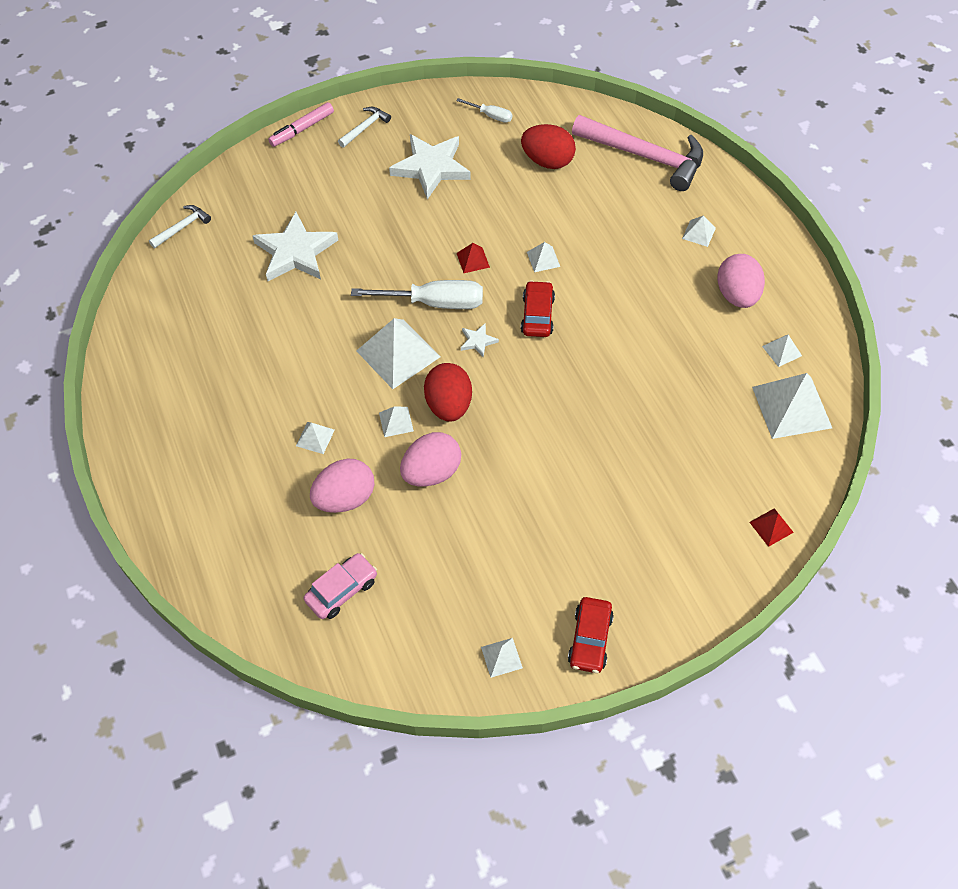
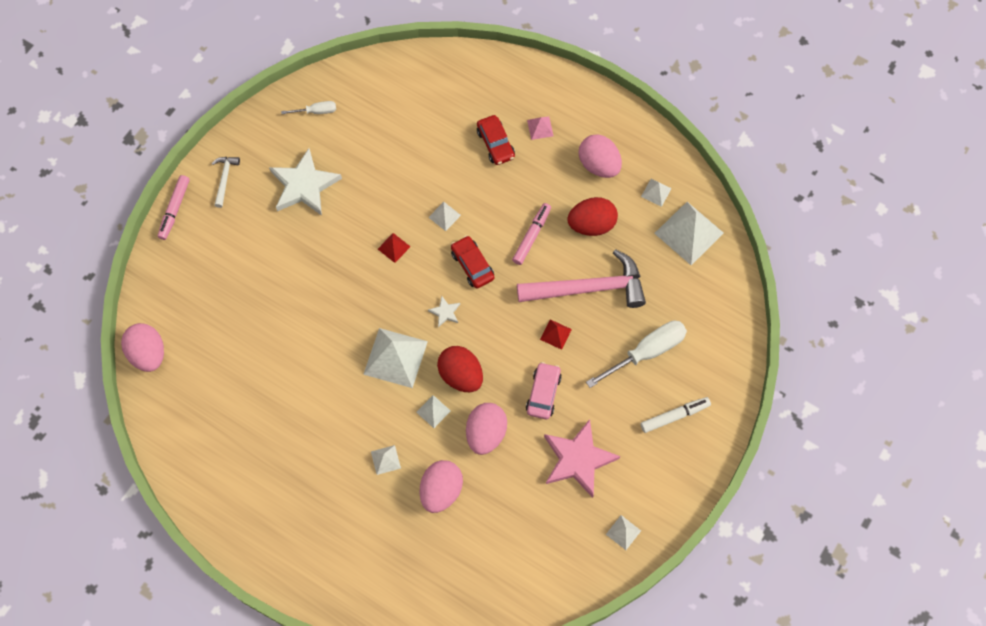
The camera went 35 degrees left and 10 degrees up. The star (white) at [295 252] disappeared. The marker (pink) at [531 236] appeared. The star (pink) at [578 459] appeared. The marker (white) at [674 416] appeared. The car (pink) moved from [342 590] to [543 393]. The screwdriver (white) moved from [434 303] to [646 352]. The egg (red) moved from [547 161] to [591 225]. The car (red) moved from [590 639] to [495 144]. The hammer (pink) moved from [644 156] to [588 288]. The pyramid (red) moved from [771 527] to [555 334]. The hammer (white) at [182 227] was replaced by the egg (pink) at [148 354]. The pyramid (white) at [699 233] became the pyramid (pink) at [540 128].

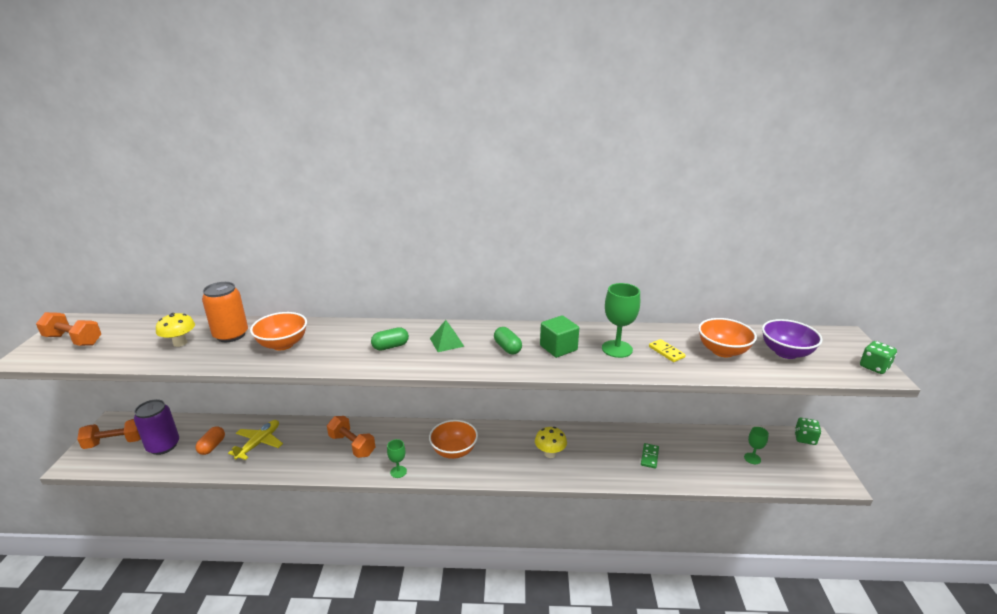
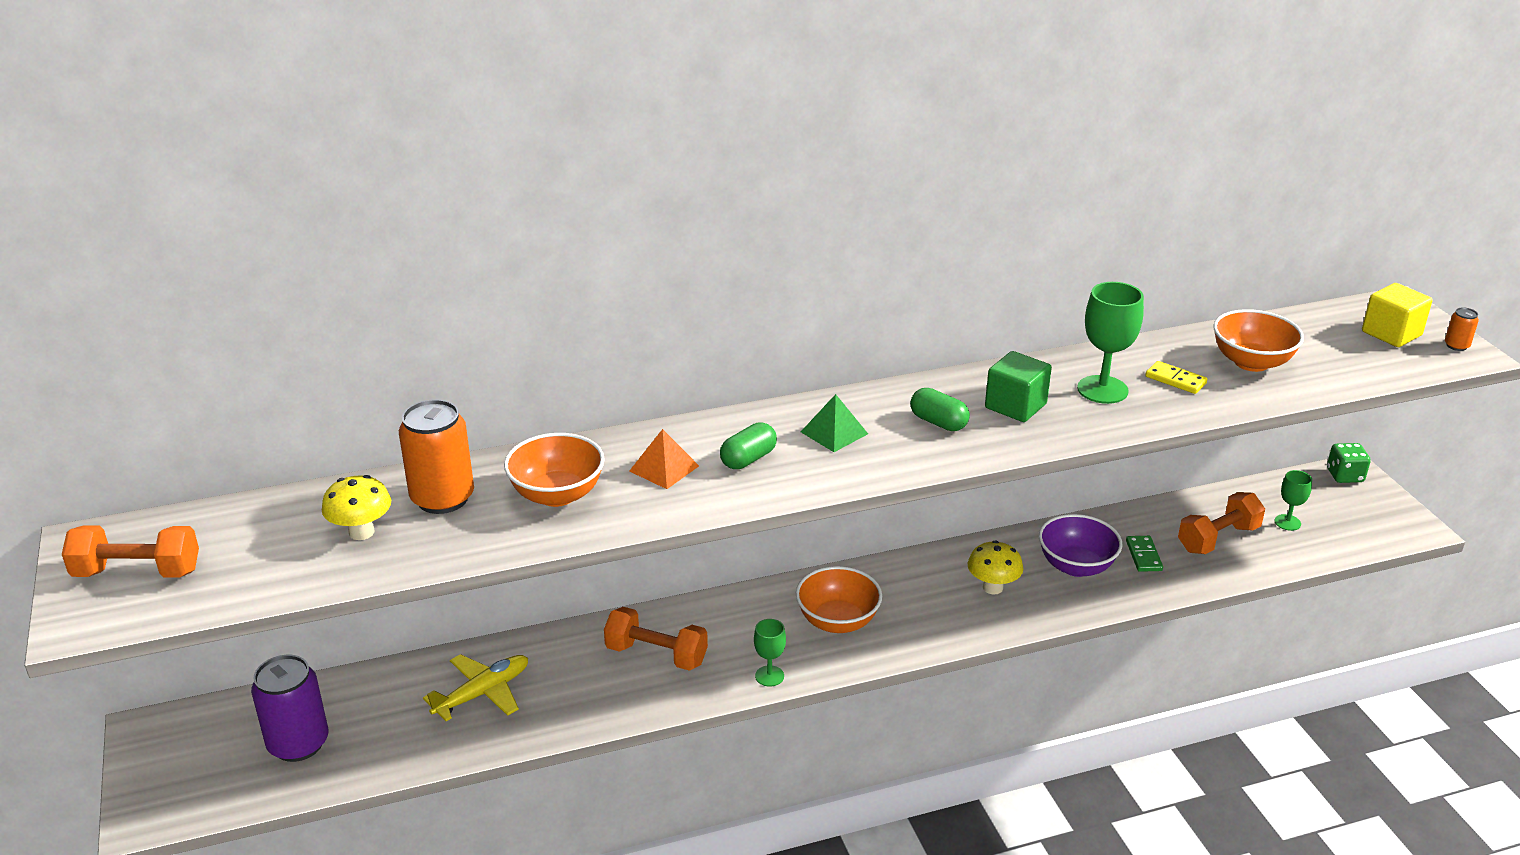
The camera went 20 degrees left and 5 degrees up. The capsule (orange) at [212 446] disappeared. The pyramid (orange) at [664 468] appeared. The cube (yellow) at [1391 333] appeared. The dumbbell (orange) moved from [115 442] to [1218 538]. The bowl (purple) moved from [786 353] to [1076 566]. The dice (green) at [874 367] was replaced by the can (orange) at [1456 346]. The plane (yellow) at [259 443] turned 45 degrees clockwise.

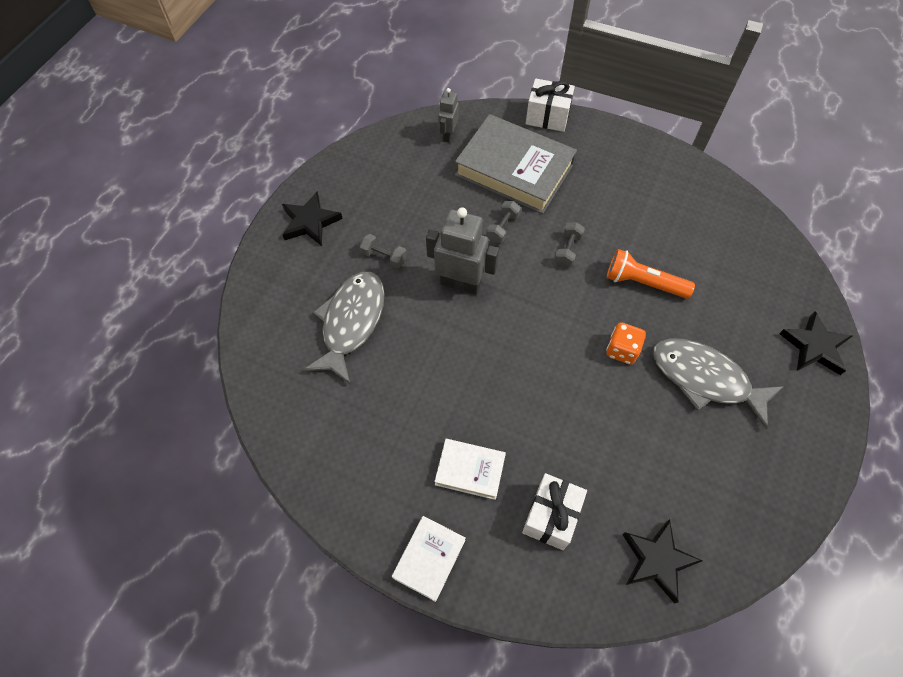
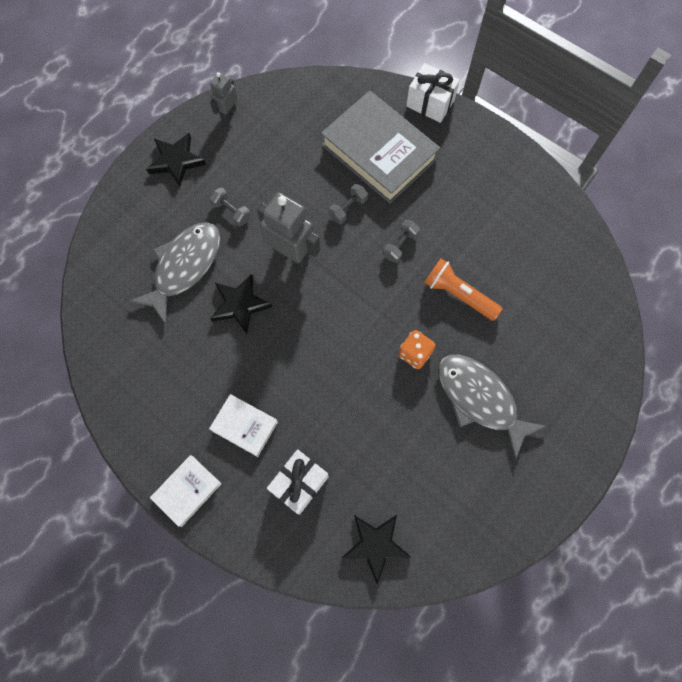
The camera went 15 degrees right and 10 degrees up. The robot (grey) moved from [448 135] to [228 113]. The star (black) moved from [814 346] to [240 305].

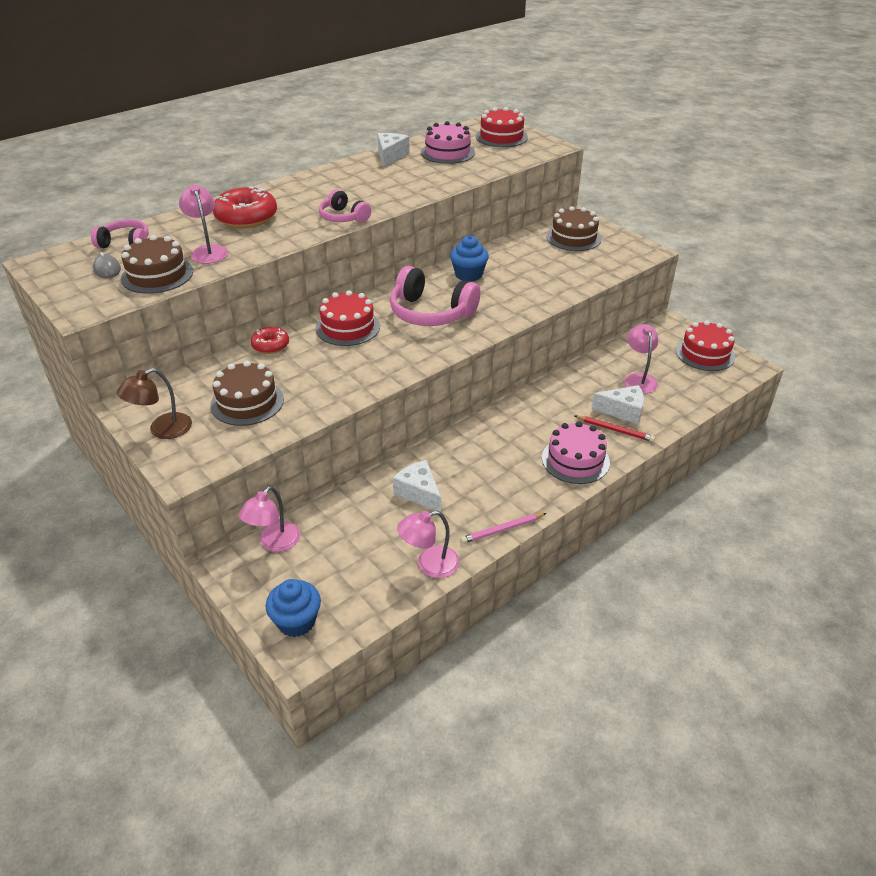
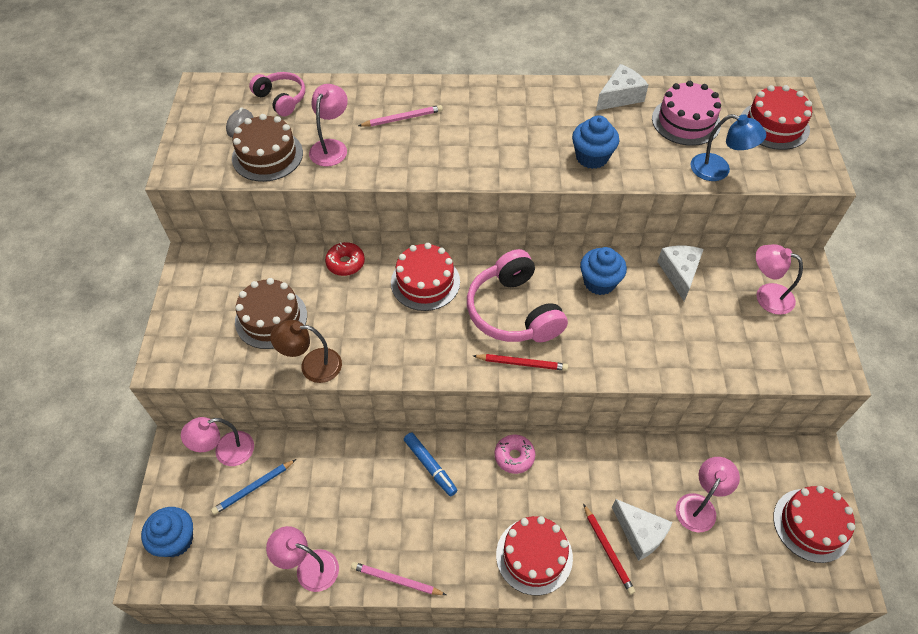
The camera went 40 degrees right and 15 degrees up. The headphones (pink) at [343 217] disappeared. The pencil (blue) at [253 488] appeared. The marker (blue) at [430 466] appeared. The pencil (red) at [522 363] appeared. The donut (pink) at [514 456] appeared. The cupcake (blue) at [592 157] appeared. The lamp (blue) at [718 170] appeared. The lamp (brown) moved from [162 430] to [312 365]. The cheese (white) moved from [419 493] to [679 273]. The donut (red) at [246 218] was replaced by the pencil (pink) at [402 118]. The cake (brown) at [573 237] was replaced by the lamp (pink) at [766 295]. The cake (pink) at [575 460] became the cake (red) at [534 556].

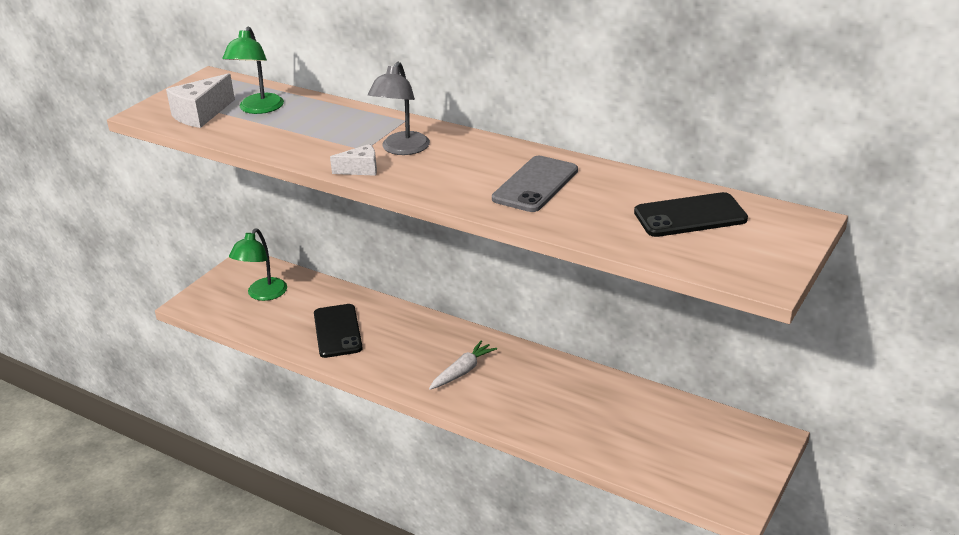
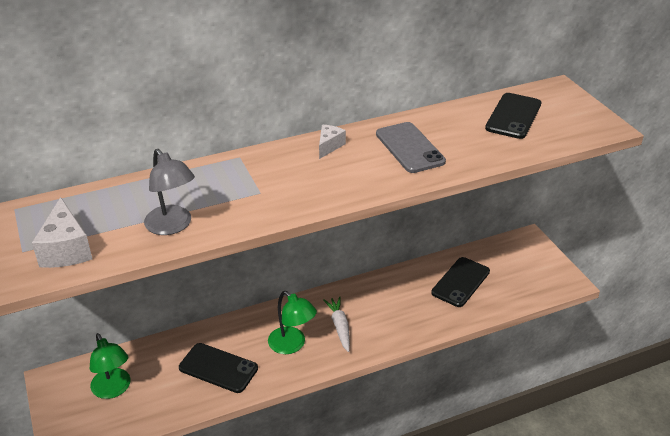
The camera went 55 degrees left and 5 degrees up. The phone (black) at [460 282] appeared. The lamp (green) moved from [258 109] to [292 345]. The cheese (white) moved from [361 170] to [329 146]. The lamp (grey) moved from [402 149] to [172 226].

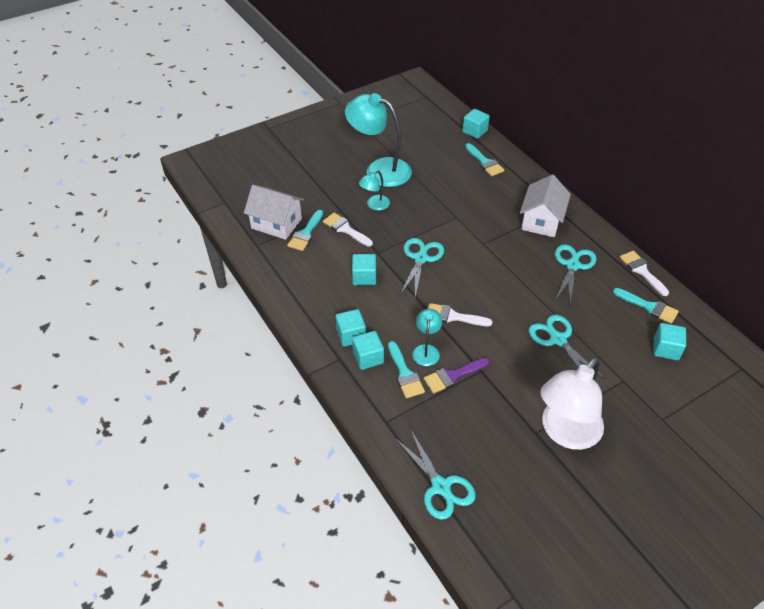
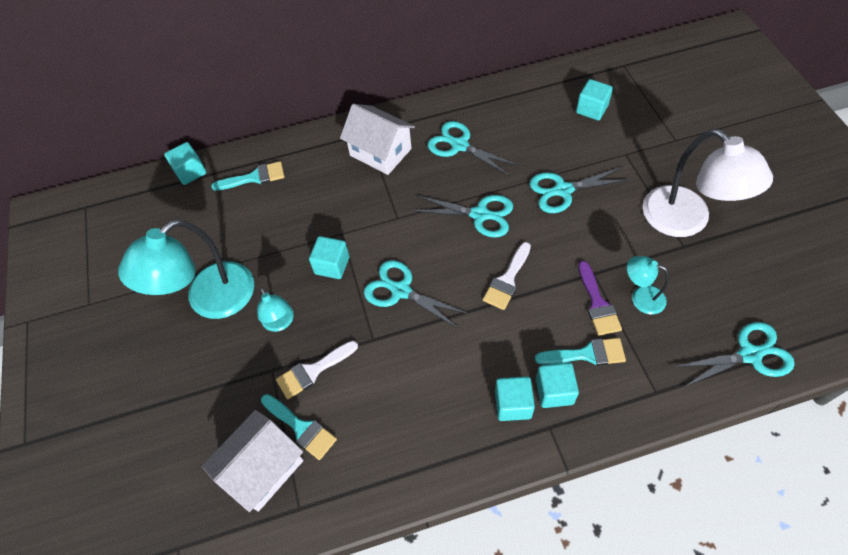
The camera went 70 degrees left and 10 degrees up. The brush (turquoise) at [649 307] disappeared. The brush (white) at [642 271] disappeared. The scissors (turquoise) at [480 214] appeared. The cube (turquoise) moved from [364 277] to [332 265]. The lamp (turquoise) moved from [426 350] to [641 297].

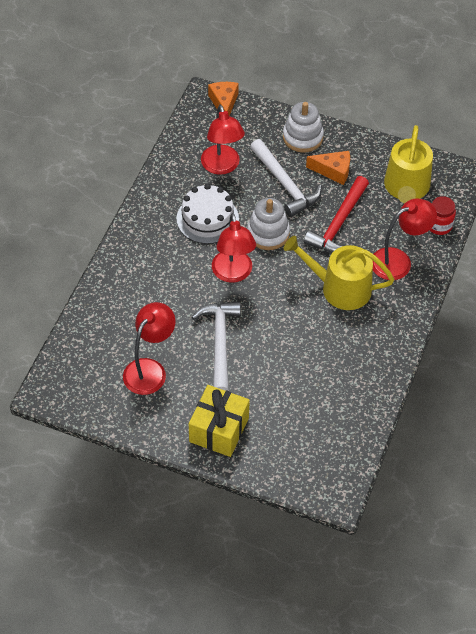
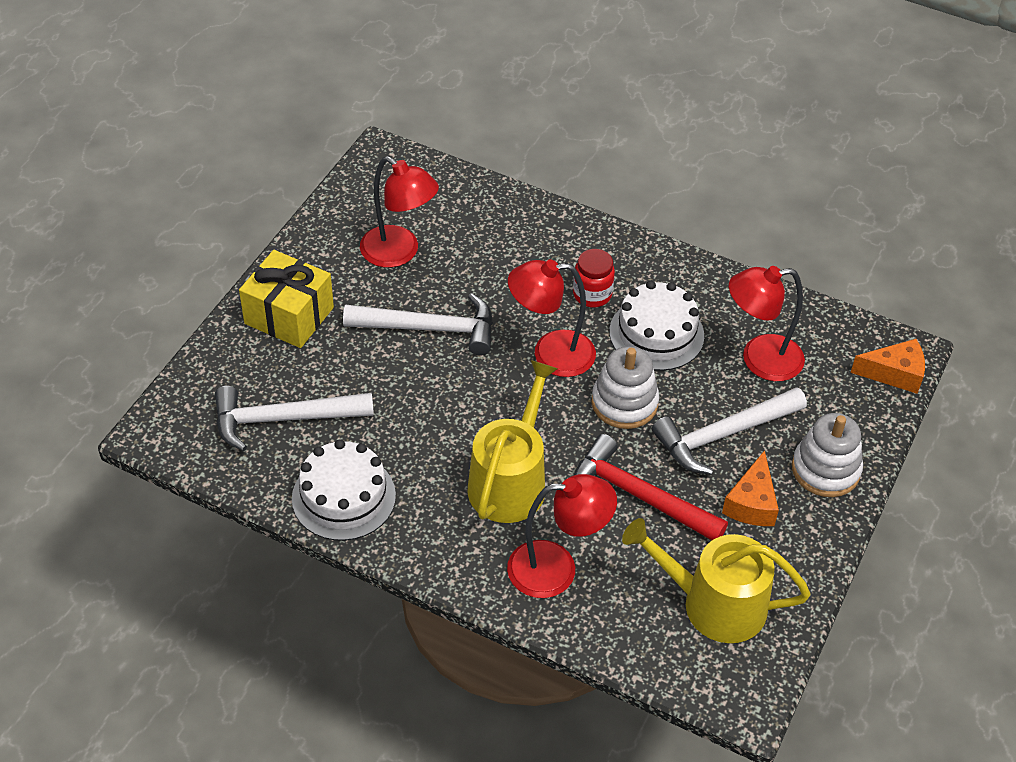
The camera went 95 degrees right and 5 degrees down. The hammer (white) at [283 419] appeared. The cake (white) at [343 497] appeared. The jar (red) moved from [439 225] to [592 294]. The lamp (red) at [398 261] turned 75 degrees counterclockwise.

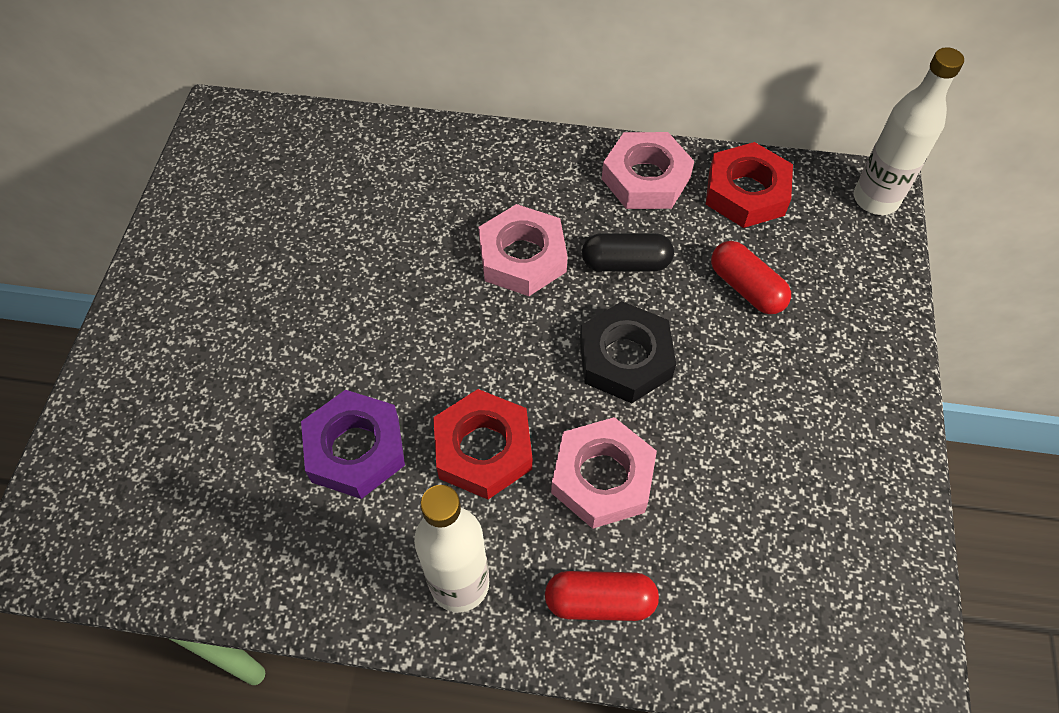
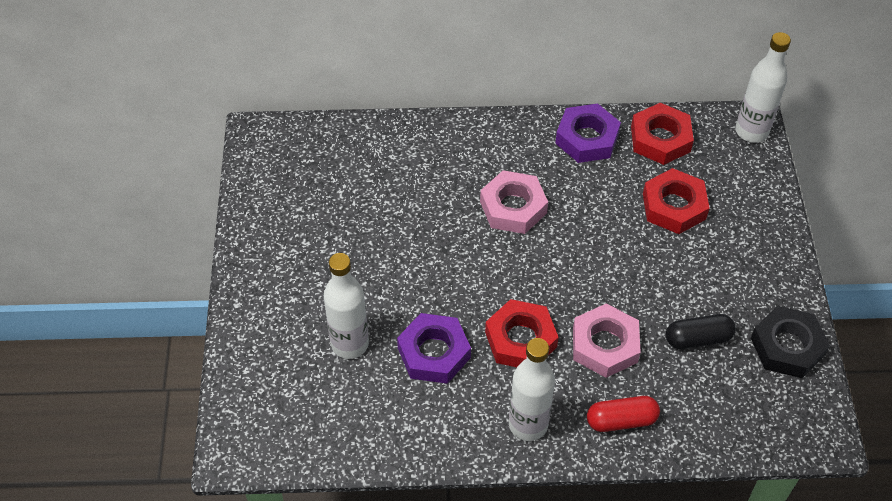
The camera went 10 degrees left and 5 degrees down. The bottle (white) at [350 344] appeared. The nut (black) moved from [625 358] to [787 346]. The capsule (black) moved from [626 263] to [698 339]. The capsule (red) at [746 288] was replaced by the nut (red) at [674 206]. The nut (pink) at [645 178] became the nut (purple) at [587 138].

